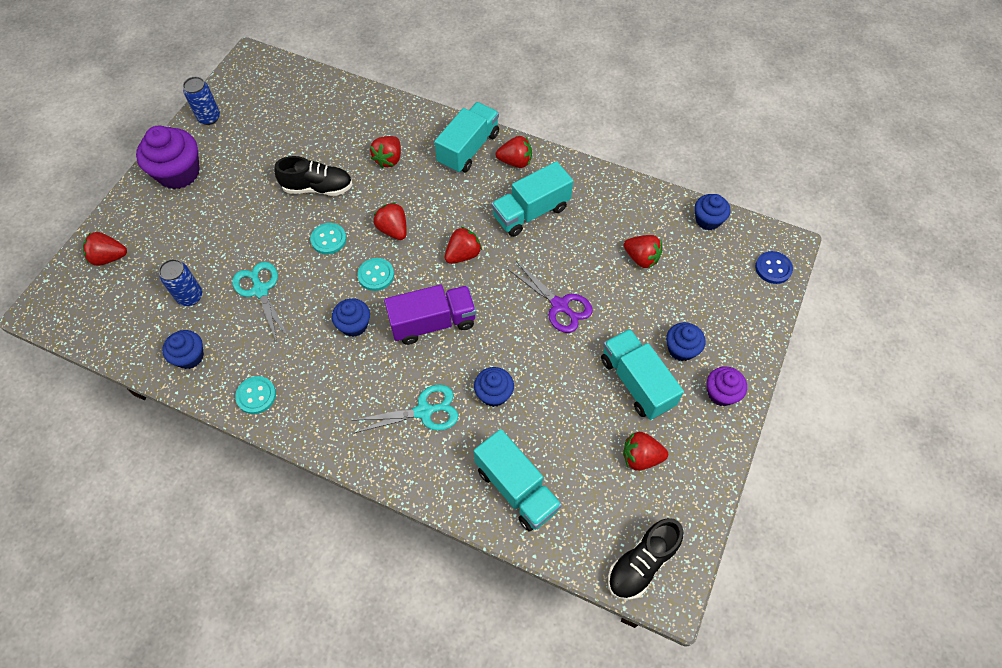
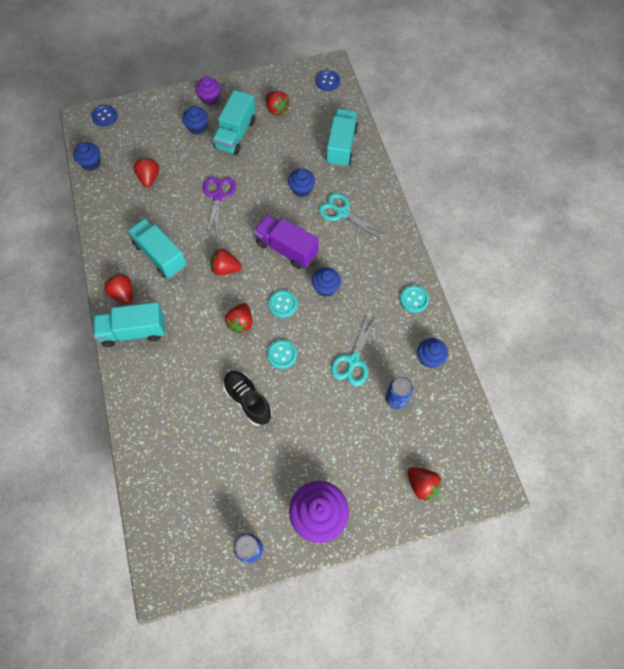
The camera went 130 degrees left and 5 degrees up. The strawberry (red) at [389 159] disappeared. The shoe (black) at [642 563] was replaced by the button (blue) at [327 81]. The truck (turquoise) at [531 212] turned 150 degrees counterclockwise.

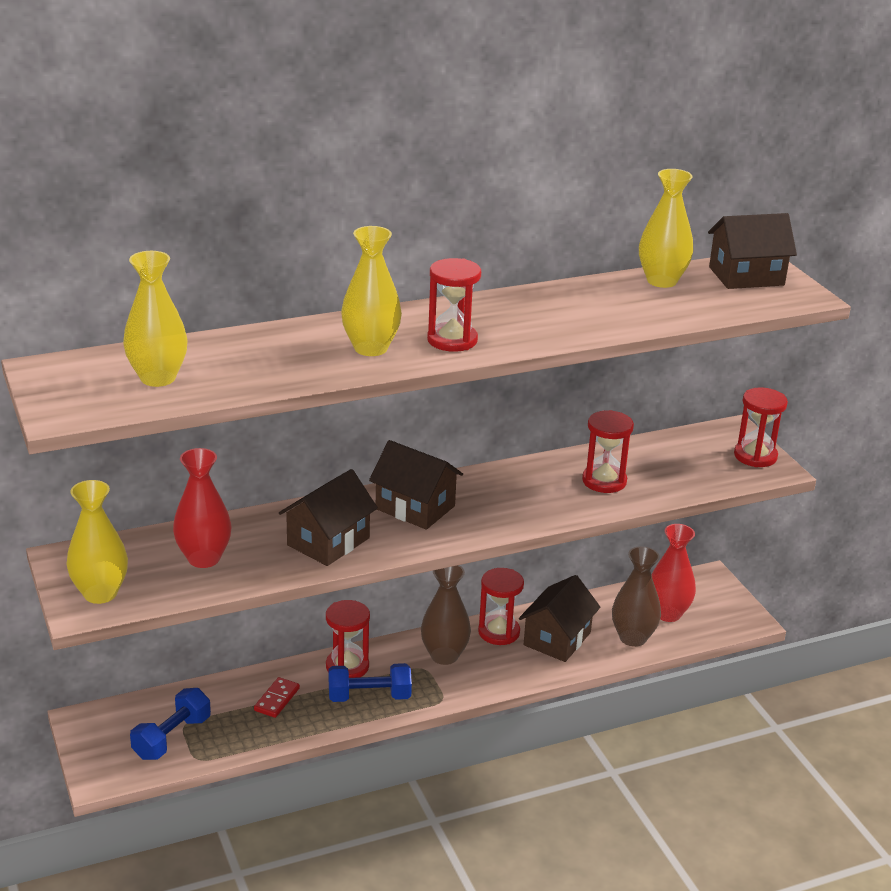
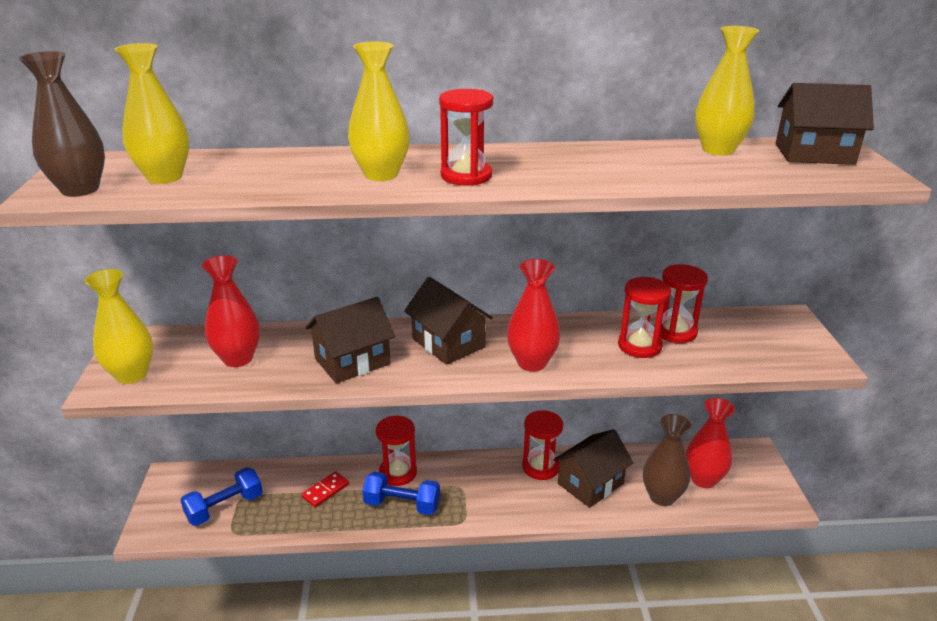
The camera went 20 degrees right and 0 degrees up. The vase (red) at [532 363] appeared. The vase (brown) moved from [444 655] to [80 189]. The hourglass (red) moved from [755 456] to [675 332].

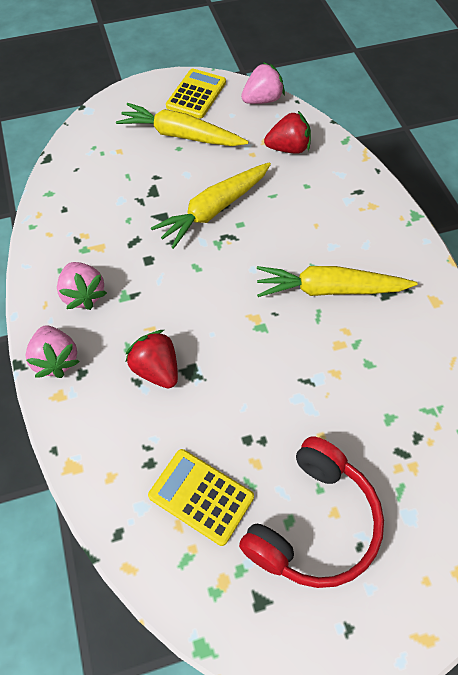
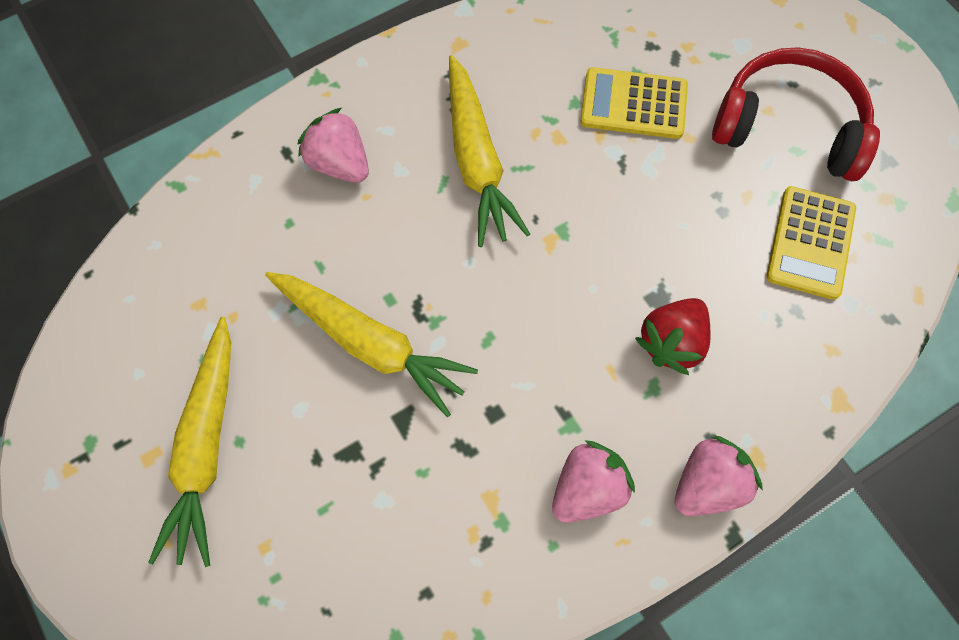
The camera went 105 degrees left and 10 degrees up. The strawberry (red) at [288 148] disappeared. The calculator (yellow) moved from [196 94] to [633 104]. The strawberry (pink) moved from [262 100] to [339 163].

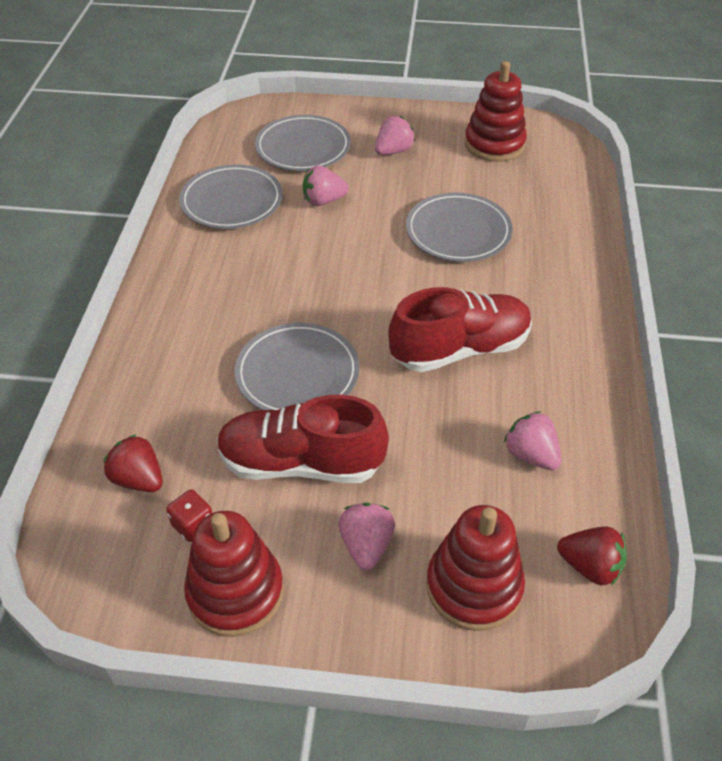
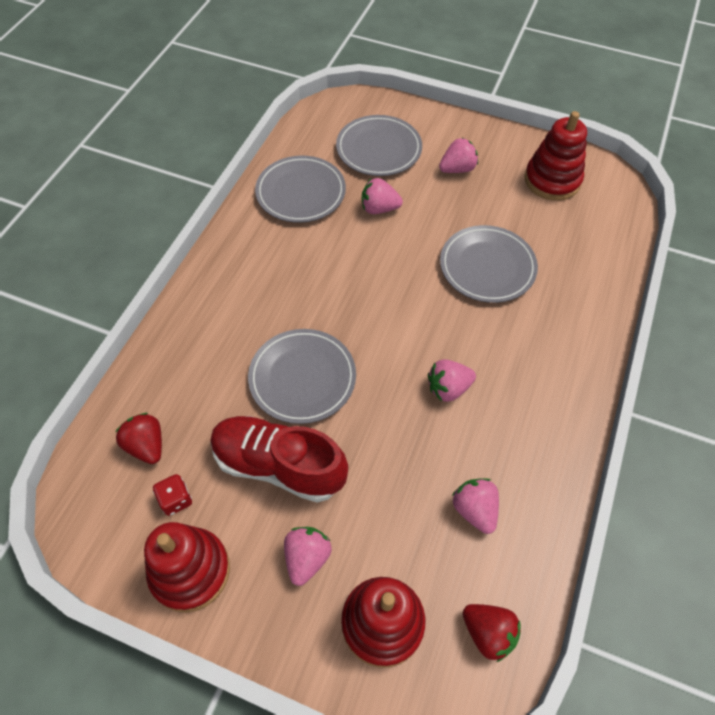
The camera went 15 degrees right and 10 degrees up. The shoe (red) at [460 349] was replaced by the strawberry (pink) at [448 388].

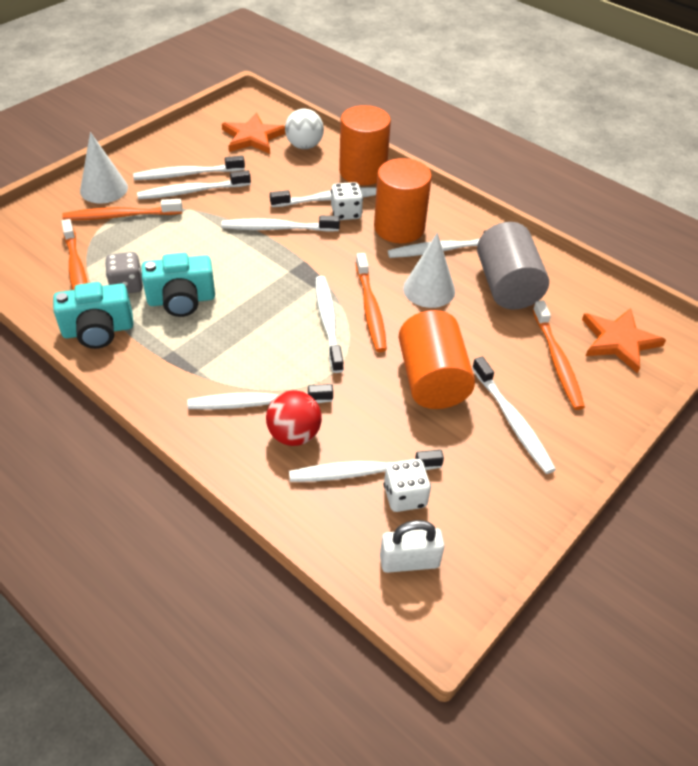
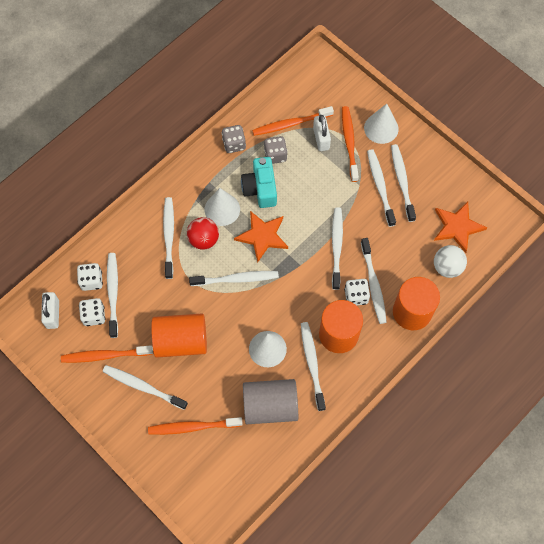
The camera went 95 degrees right and 20 degrees up. The dice (white) at [91 281] appeared. The cone (white) at [222 209] appeared. The padlock (white) at [321 138] appeared. The ball (red) moved from [294 434] to [203 239]. The toothbrush (orange) moved from [370 308] to [105 355]. The star (orange) moved from [619 341] to [262 236]. The camera (turquoise) at [98 330] was replaced by the dice (grey) at [234 144]. The toothbrush (white) at [512 421] turned 45 degrees clockwise.

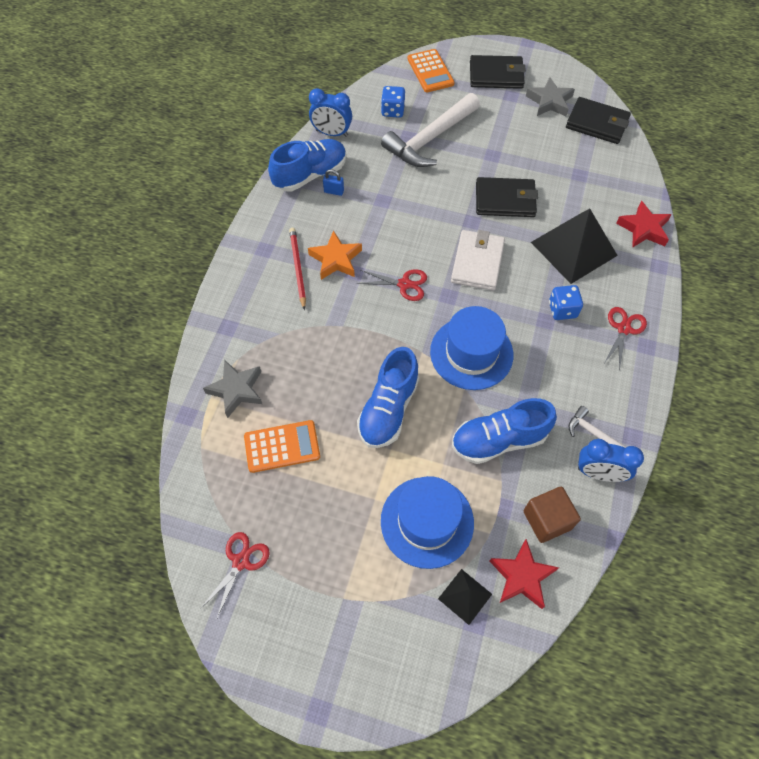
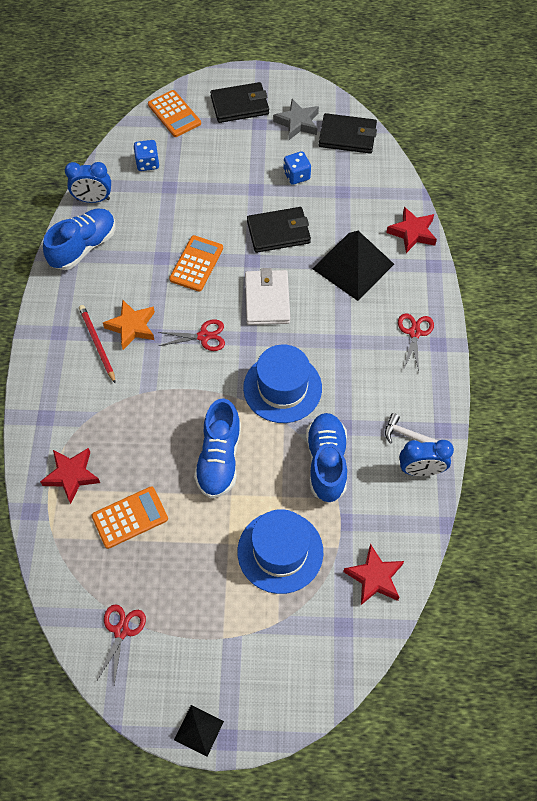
The camera went 15 degrees left and 0 degrees up. The padlock (blue) at [334 191] disappeared. The hammer (white) at [430 139] disappeared. The cube (brown) at [547 520] disappeared. The calculator (orange) at [196 264] appeared. The pyramid (black) moved from [465 596] to [198 730]. The dice (blue) moved from [562 310] to [296 175]. The star (grey) at [236 390] became the star (red) at [71 475]. The shoe (blue) at [498 440] turned 120 degrees clockwise.

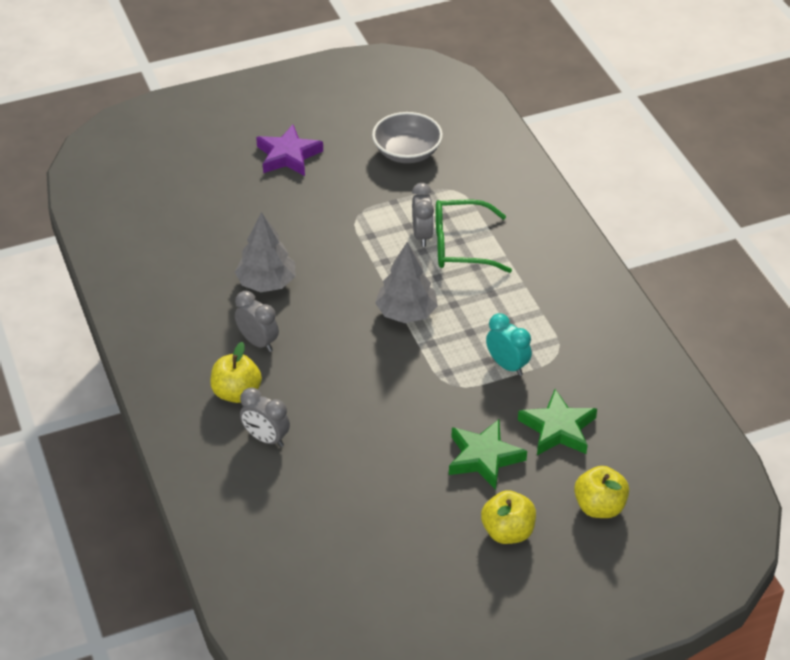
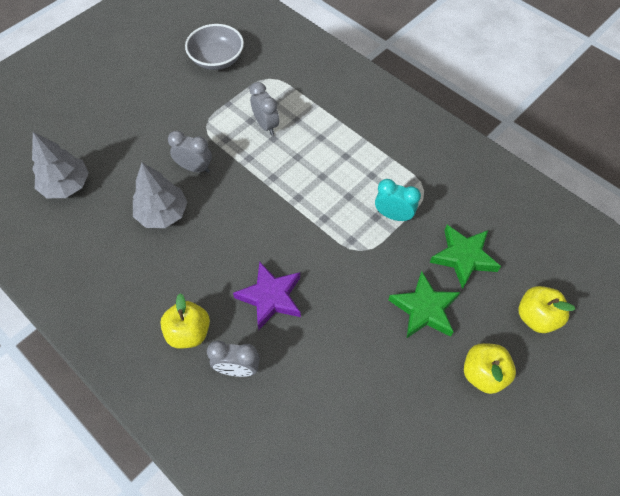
The camera went 25 degrees left and 15 degrees up. The glasses (green) at [461 246] disappeared. The clock (grey) moved from [258 342] to [195 168]. The star (purple) moved from [288 156] to [270 297]. The tree (grey) moved from [406 313] to [66 185].

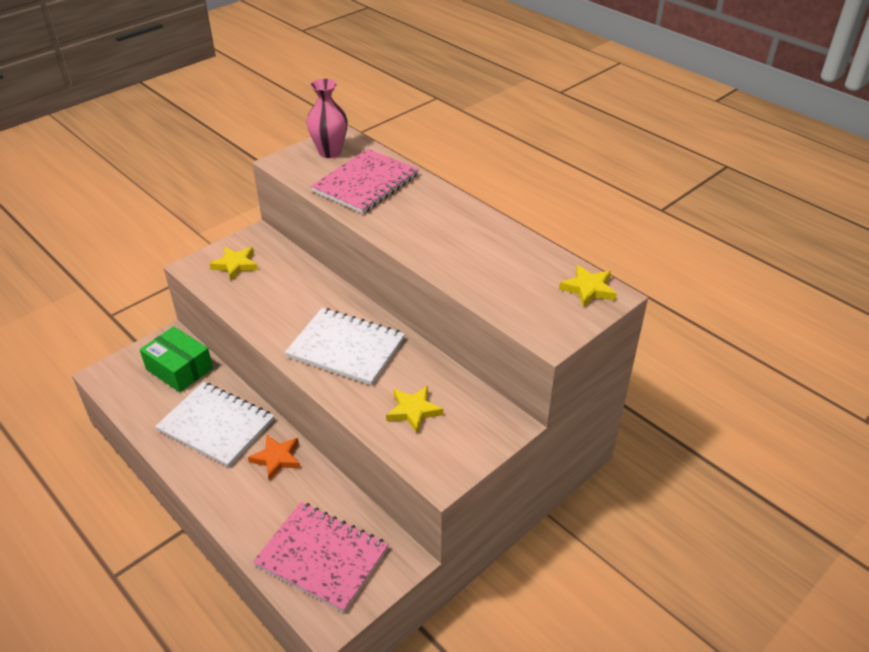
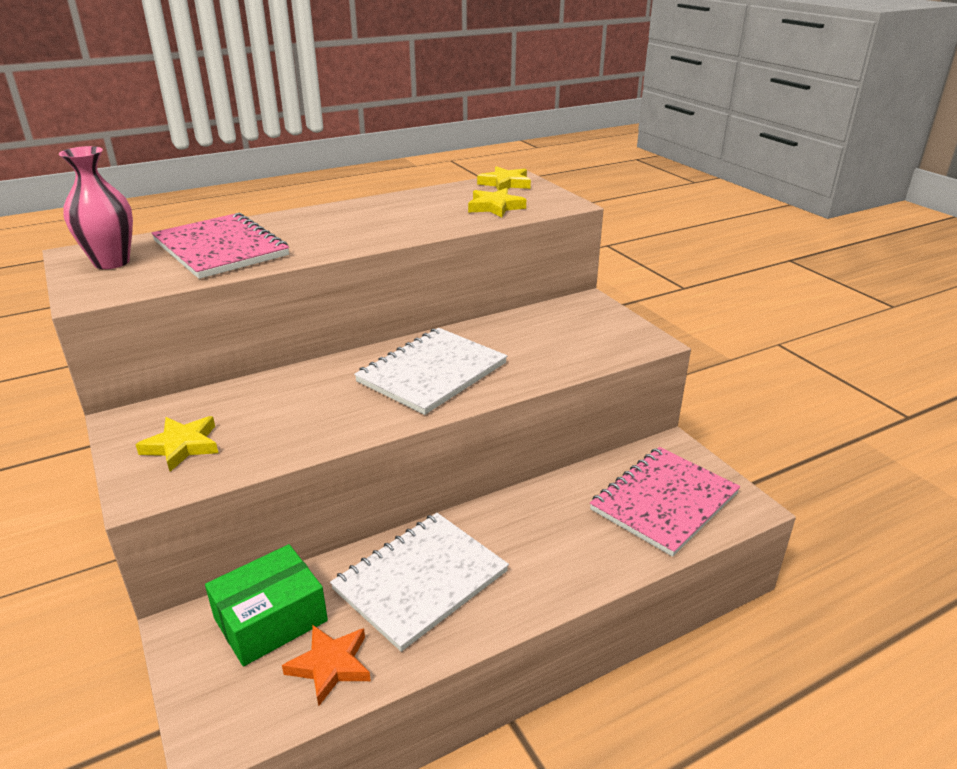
The camera went 75 degrees left and 10 degrees down. The star (orange) moved from [277 458] to [330 665]. The star (yellow) moved from [413 411] to [495 207].

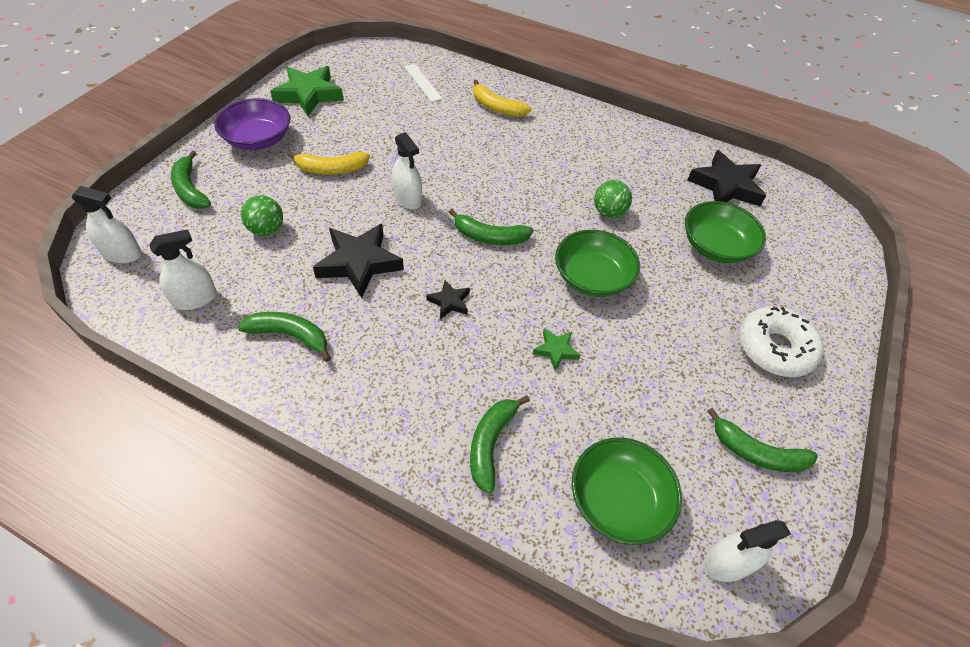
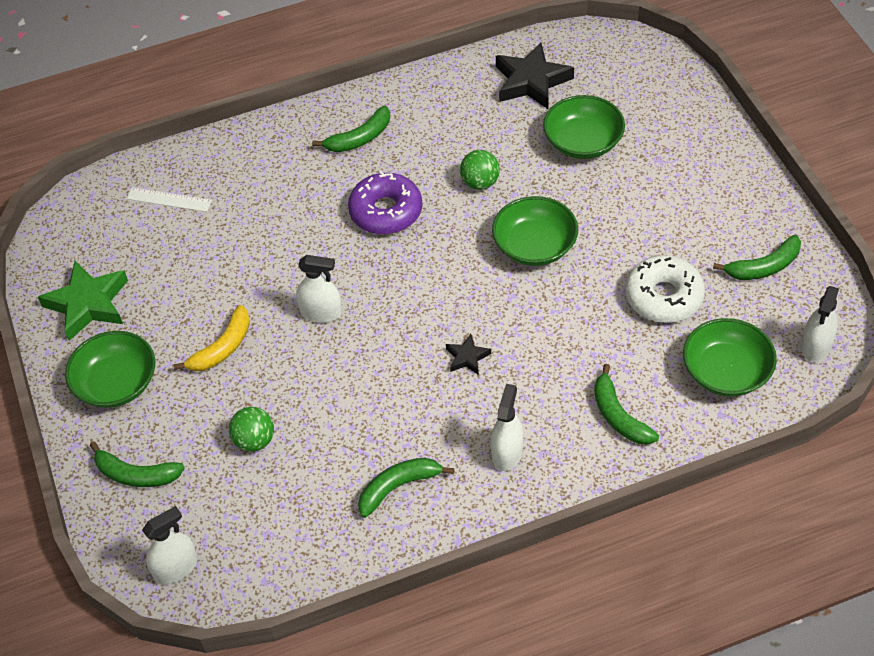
The camera went 40 degrees left and 0 degrees up. The star (black) at [359 263] disappeared. The banana (yellow) at [496 107] disappeared. The star (green) at [556 350] disappeared. The donut (purple) at [386 211] appeared. The spray bottle (white) moved from [195 299] to [507 453]. The banana (green) moved from [489 236] to [359 138]. The donut (white) moved from [774 348] to [664 297]. The bowl (purple) at [258 139] became the bowl (green) at [116 383].

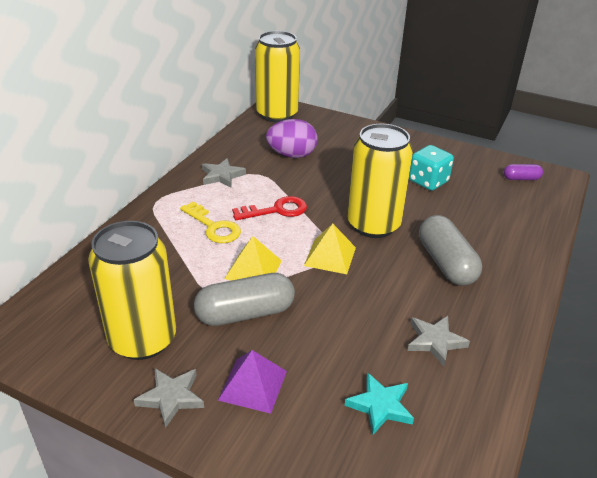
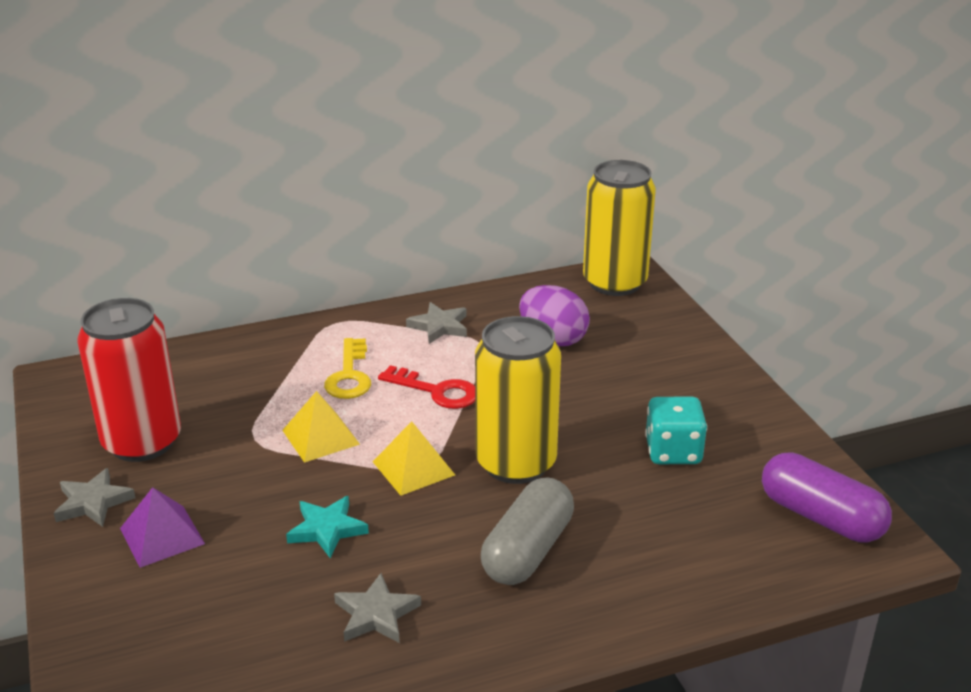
The camera went 45 degrees right and 5 degrees down. The capsule (grey) at [245 314] disappeared. The star (turquoise) moved from [380 406] to [327 529]. The can (yellow) at [142 339] became the can (red) at [142 442]. The capsule (purple) at [521 178] changed to 1.94 times the size.

